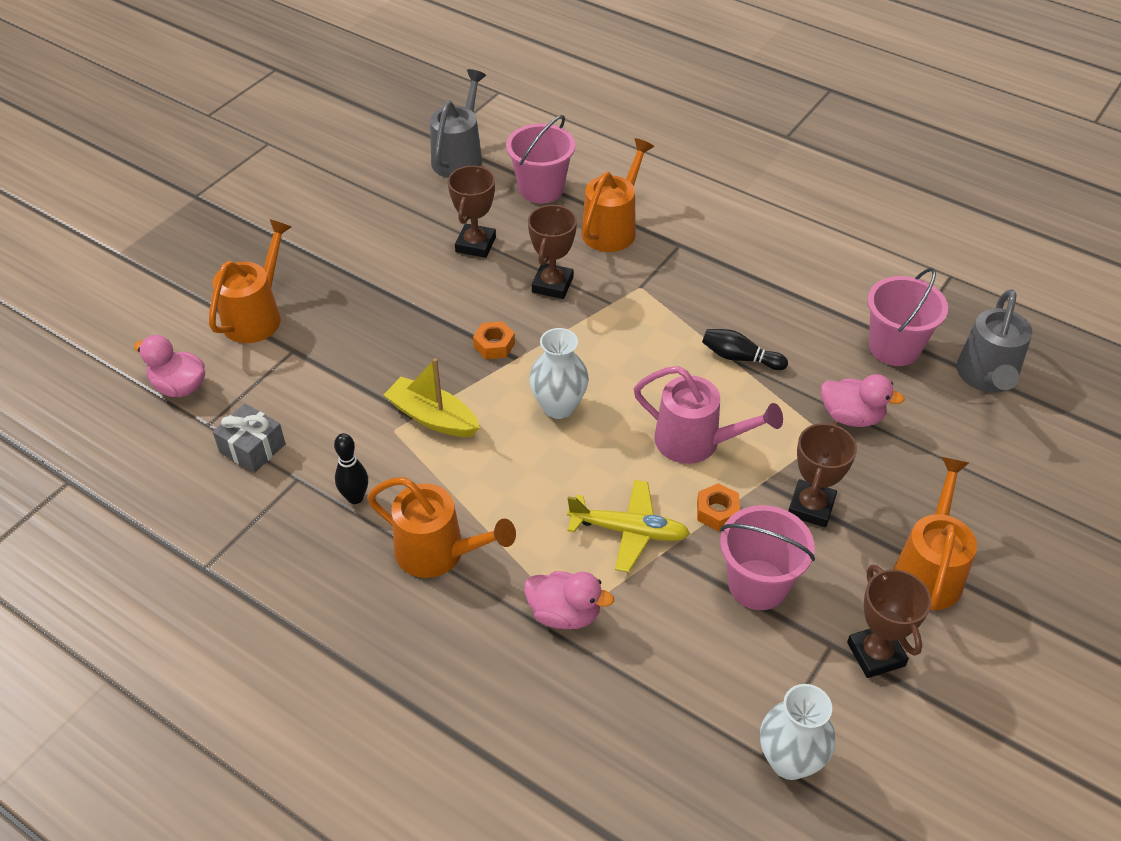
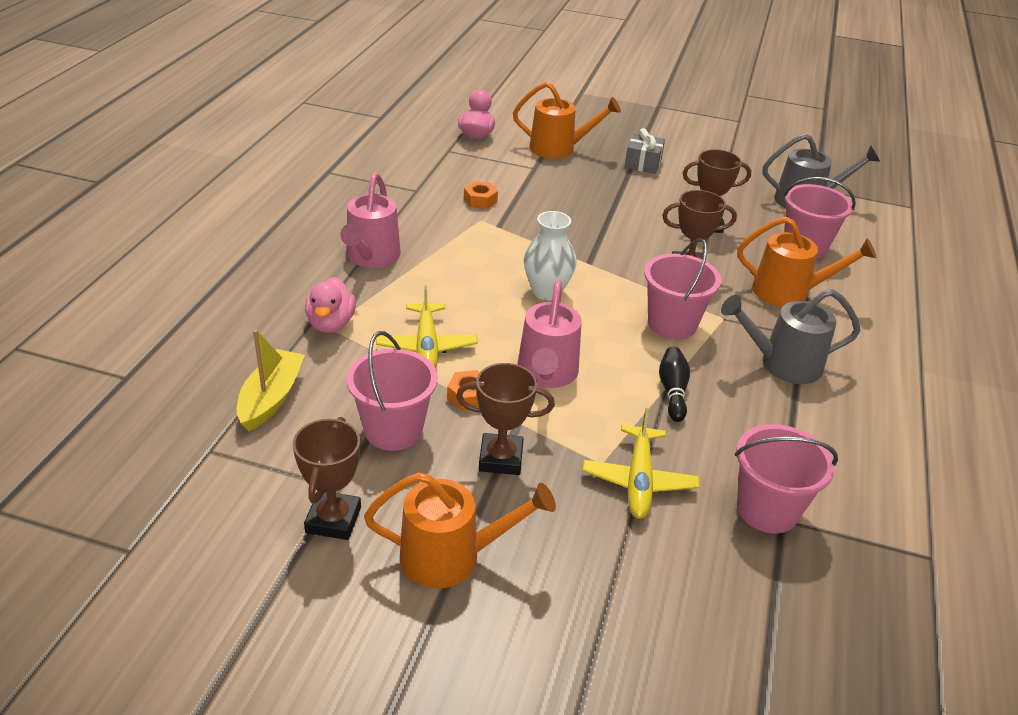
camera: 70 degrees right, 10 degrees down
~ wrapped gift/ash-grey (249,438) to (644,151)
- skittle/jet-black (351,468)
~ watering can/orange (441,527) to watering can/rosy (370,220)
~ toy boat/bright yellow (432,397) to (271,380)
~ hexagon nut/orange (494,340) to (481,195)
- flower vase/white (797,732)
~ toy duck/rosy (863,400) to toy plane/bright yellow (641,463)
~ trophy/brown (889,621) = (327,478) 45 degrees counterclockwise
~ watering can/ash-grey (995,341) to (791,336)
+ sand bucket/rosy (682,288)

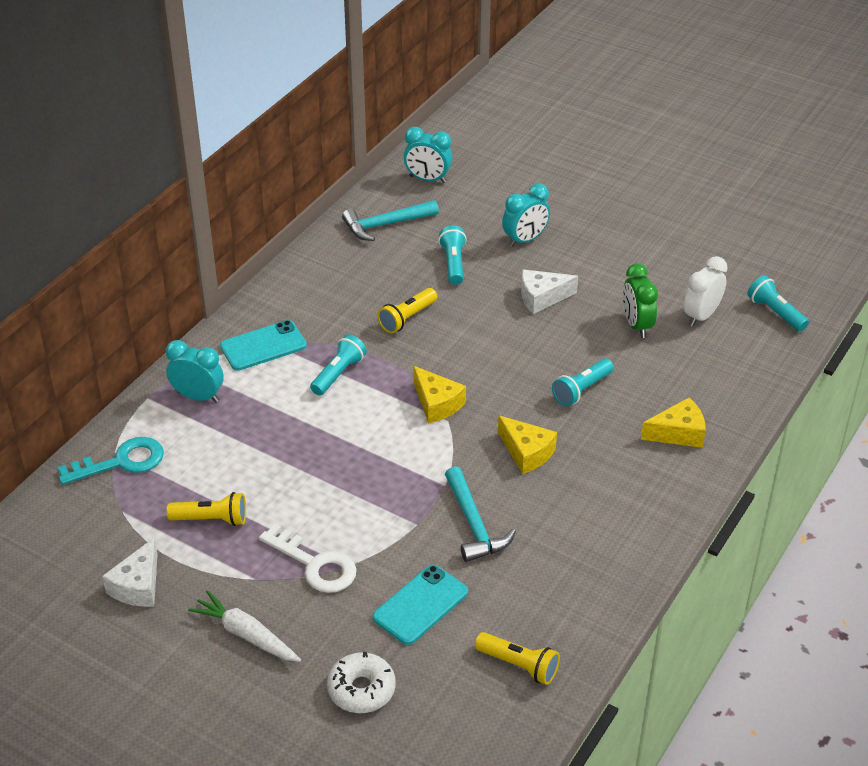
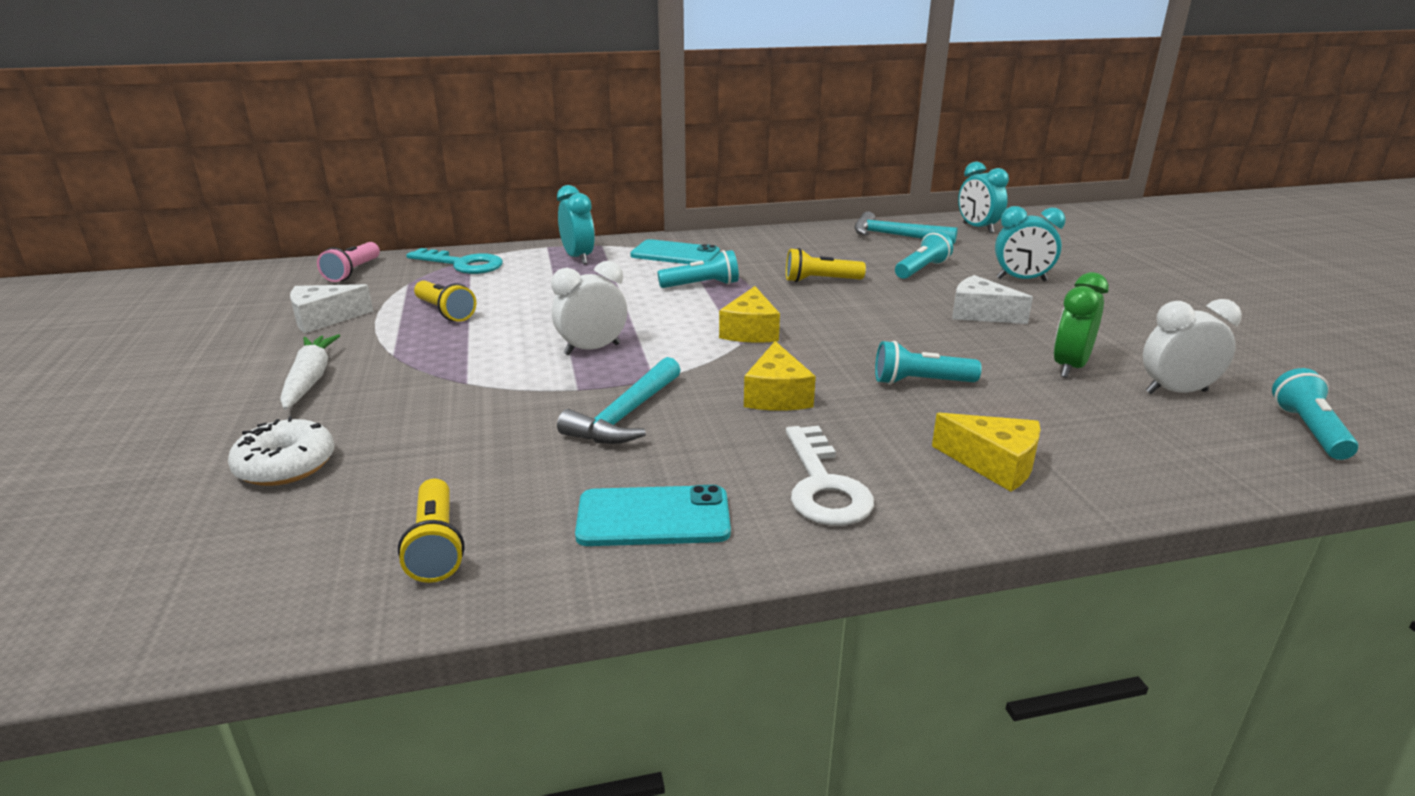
camera: 45 degrees right, 15 degrees down
~ latchkey/white (308,558) to (830,476)
~ smartphone/aqua (420,605) to (653,515)
+ torch/rosy (348,262)
+ alarm clock/white (589,308)

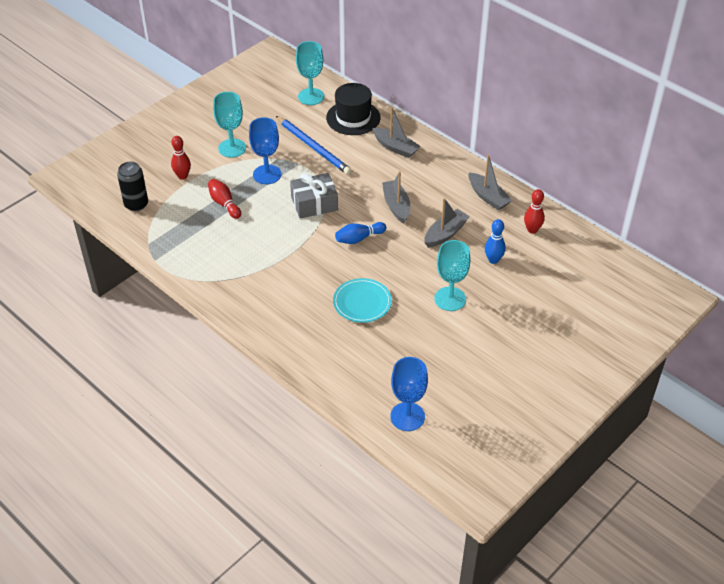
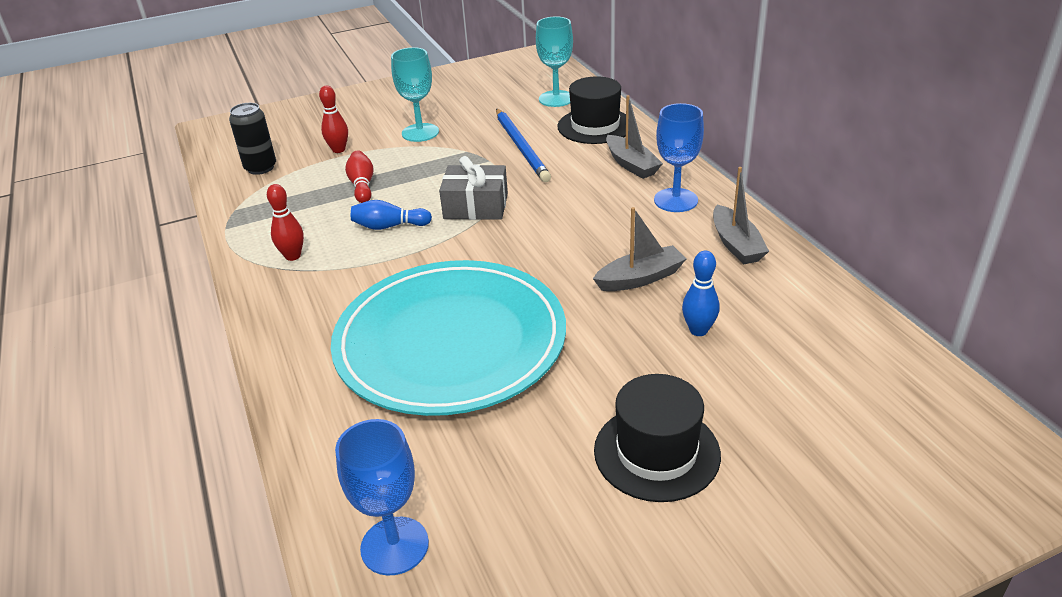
camera: 25 degrees right, 10 degrees down
~ wine glass/blue (265,150) to (679,157)
~ plate/aqua (362,300) = (448,338) x2.37
~ skittle/blue (360,233) to (391,215)
- toy boat/ash-grey (396,197)
- wine glass/aqua (452,275)
~ skittle/scarlet (534,211) to (285,222)
+ top hat/jet-black (657,438)

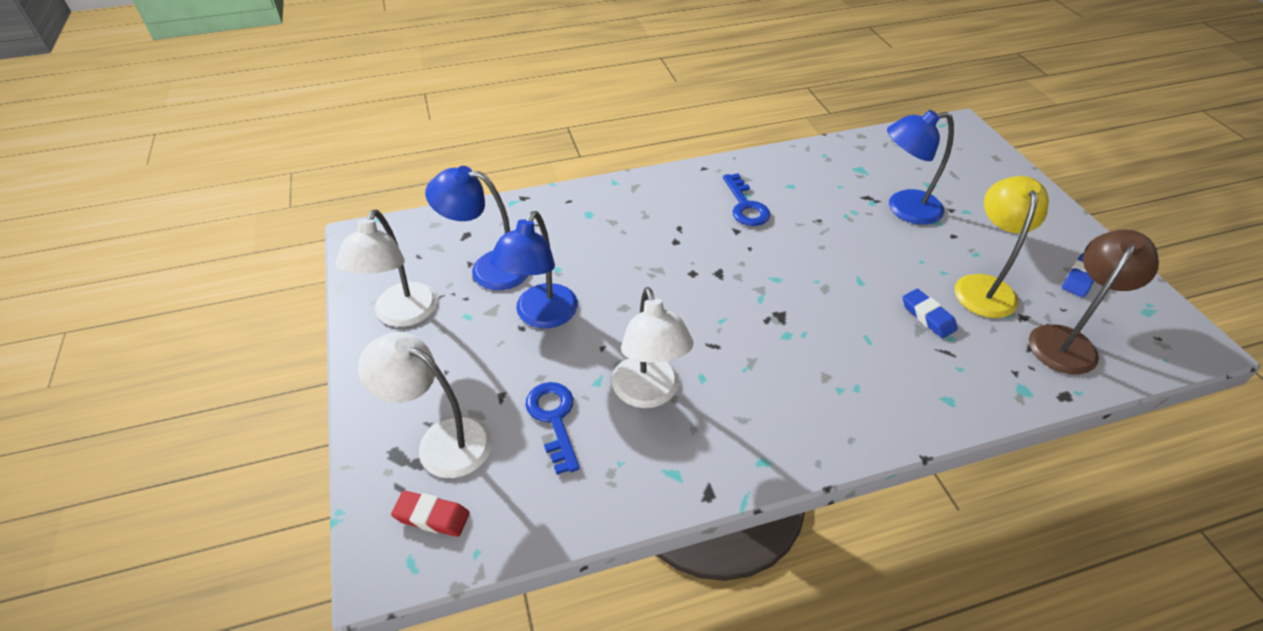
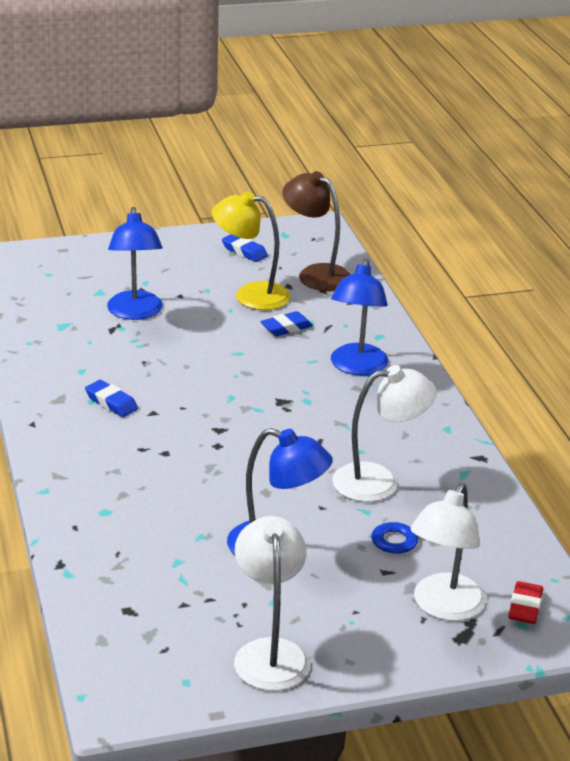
camera: 90 degrees left, 15 degrees down
~ reading lamp/white (386,268) = (272,603) 105 degrees counterclockwise
~ reading lamp/blue (477,228) to (360,316)
~ latchkey/blue (746,199) to gum eraser/blue (111,398)

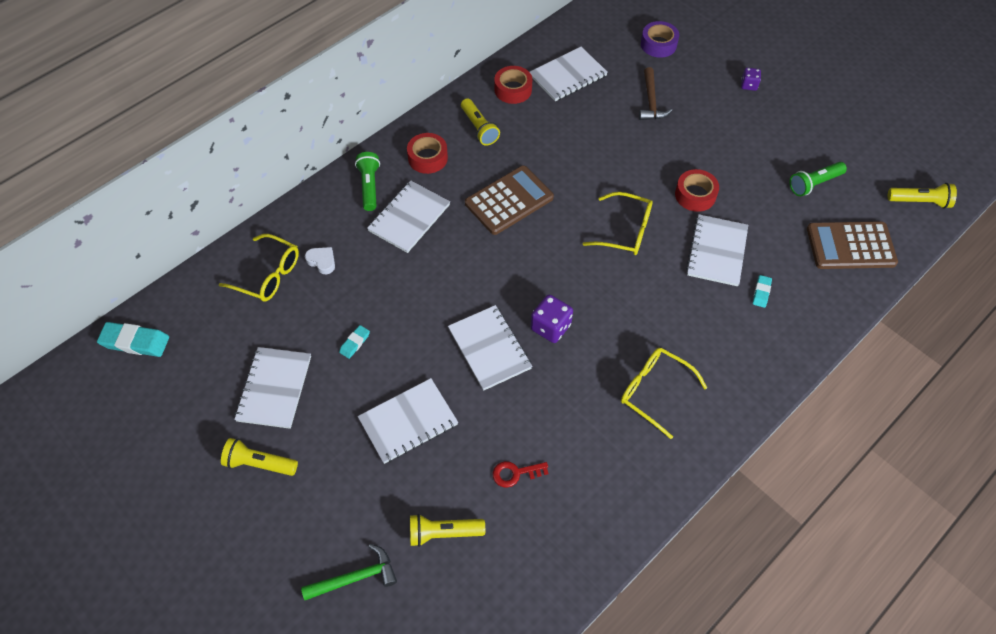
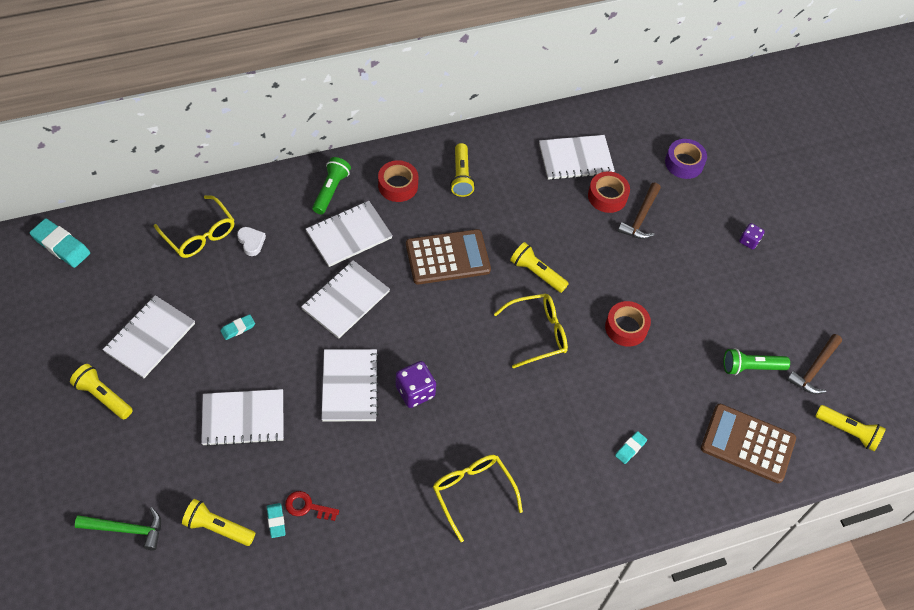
camera: 20 degrees right, 0 degrees up
~ roll of tape/scarlet (513,85) to (609,192)
~ eyeglasses/bright yellow (618,223) = (531,330) 60 degrees counterclockwise
~ exercise book/white (717,250) to (345,299)
+ gum eraser/aqua (276,520)
+ torch/bright yellow (539,267)
+ carpenter's hammer/brown (814,364)

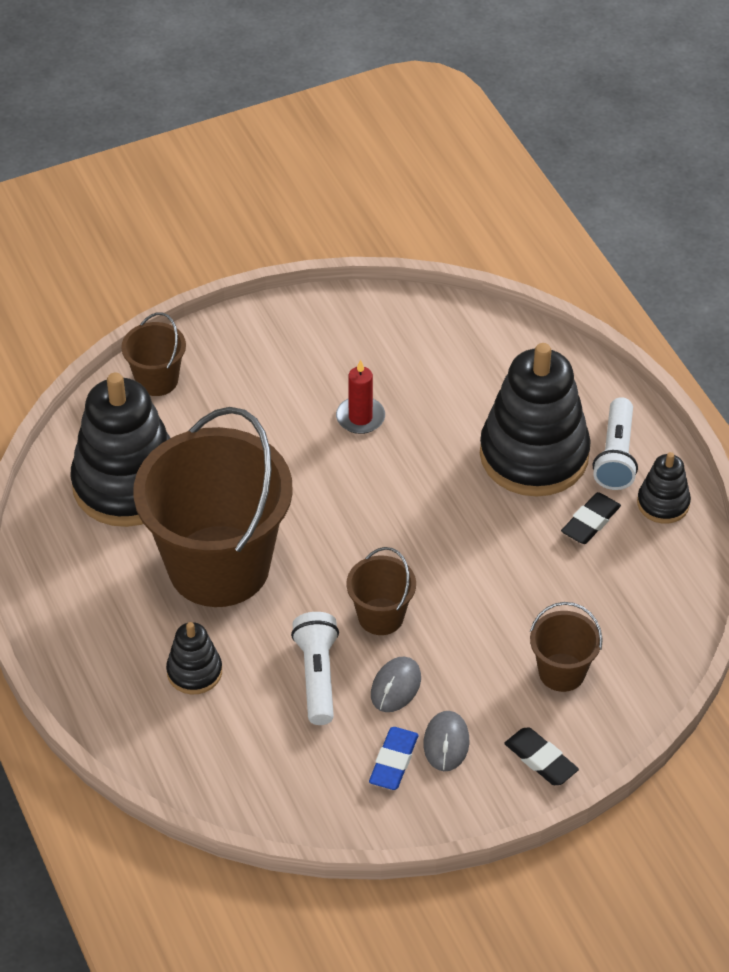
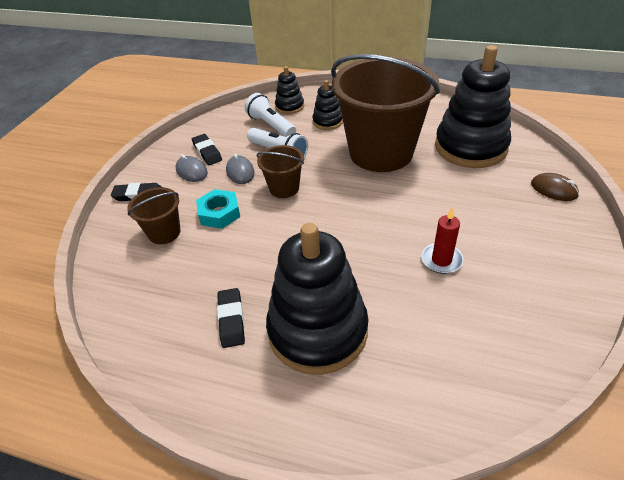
camera: 135 degrees right, 5 degrees down
~ sand bucket/brown (153,354) to PC mouse/brown (555,187)
~ gum eraser/blue (393,758) to gum eraser/jet-black (207,149)
~ torch/white (615,443) to (270,115)
~ stacking rings/jet-black (664,488) to (289,90)
+ hexagon nut/aqua (218,209)

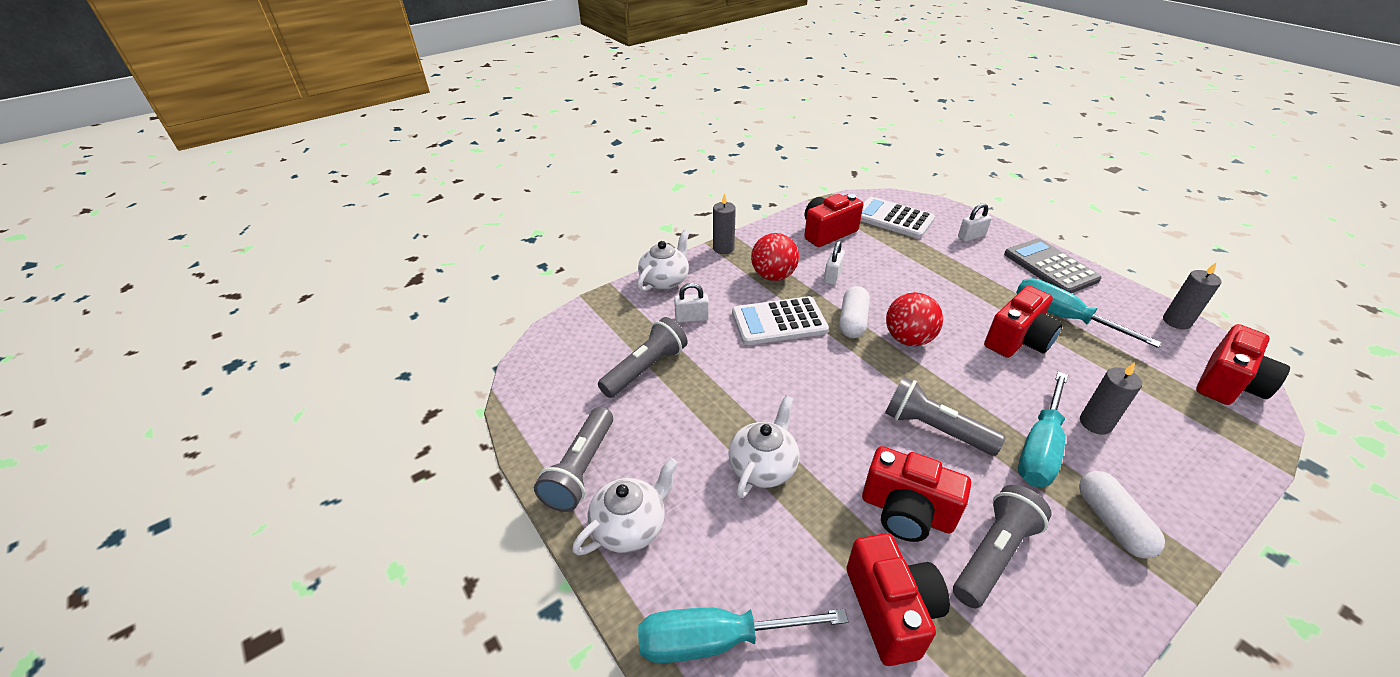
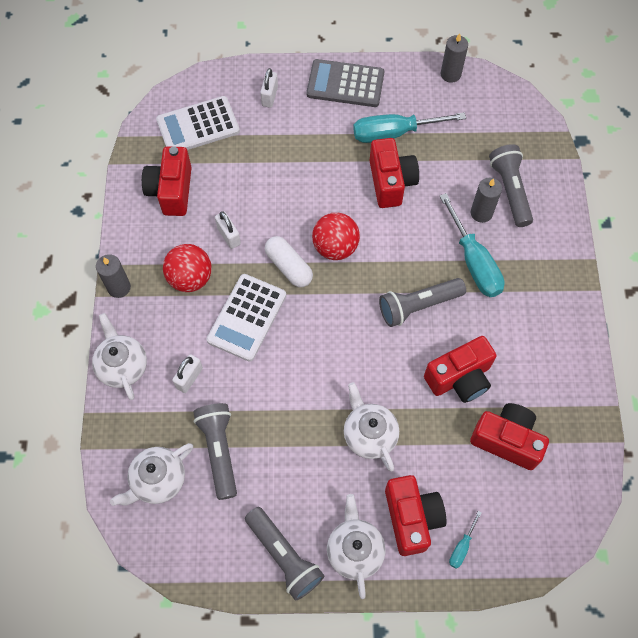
camera: 55 degrees left, 25 degrees up
~ flat screwdriver/aqua (743,635) = (465,540) x0.45
~ torch/ash-grey (1002,546) to (511,185)
- pill/white (1122,515)
~ camera/scarlet (1243,364) to (416,515)
+ china teapot/white (151,474)

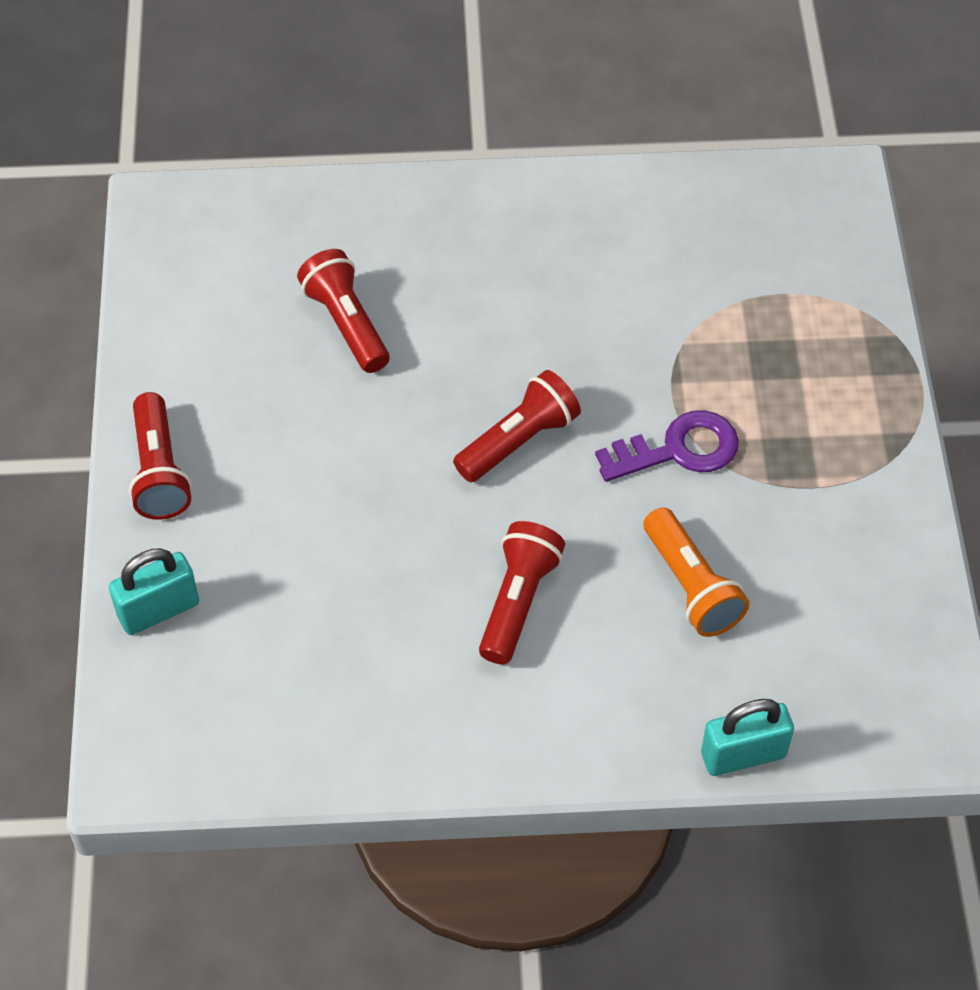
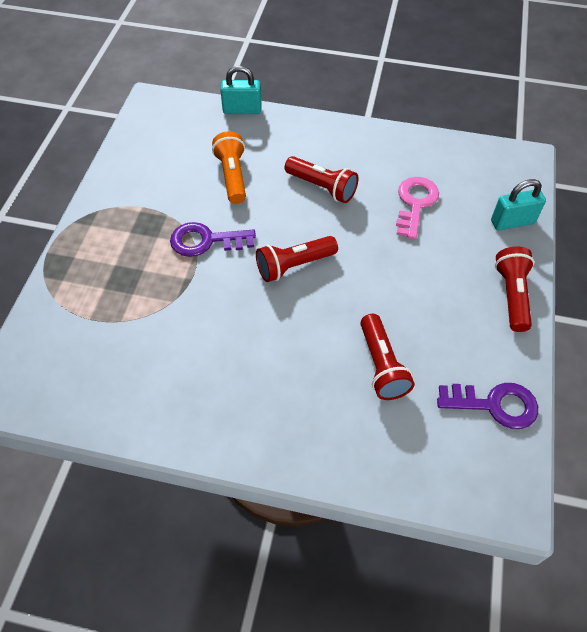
camera: 165 degrees left, 0 degrees up
~ torch/scarlet (522,592) = (322,179) 90 degrees counterclockwise
+ latchkey/rosy (417,208)
+ latchkey/violet (487,406)

